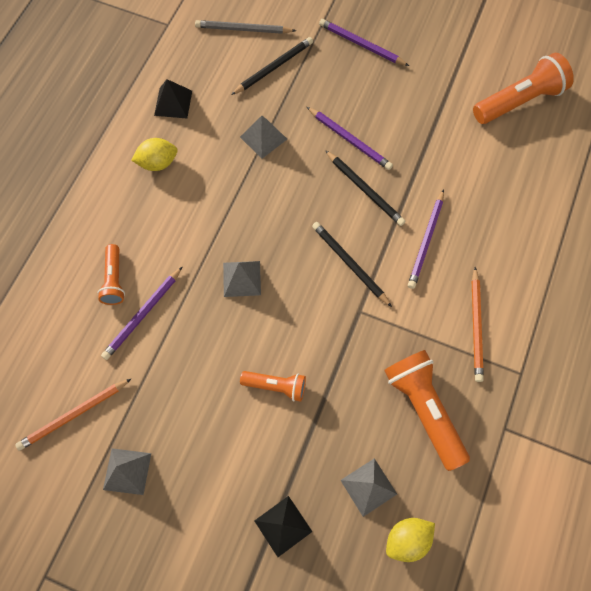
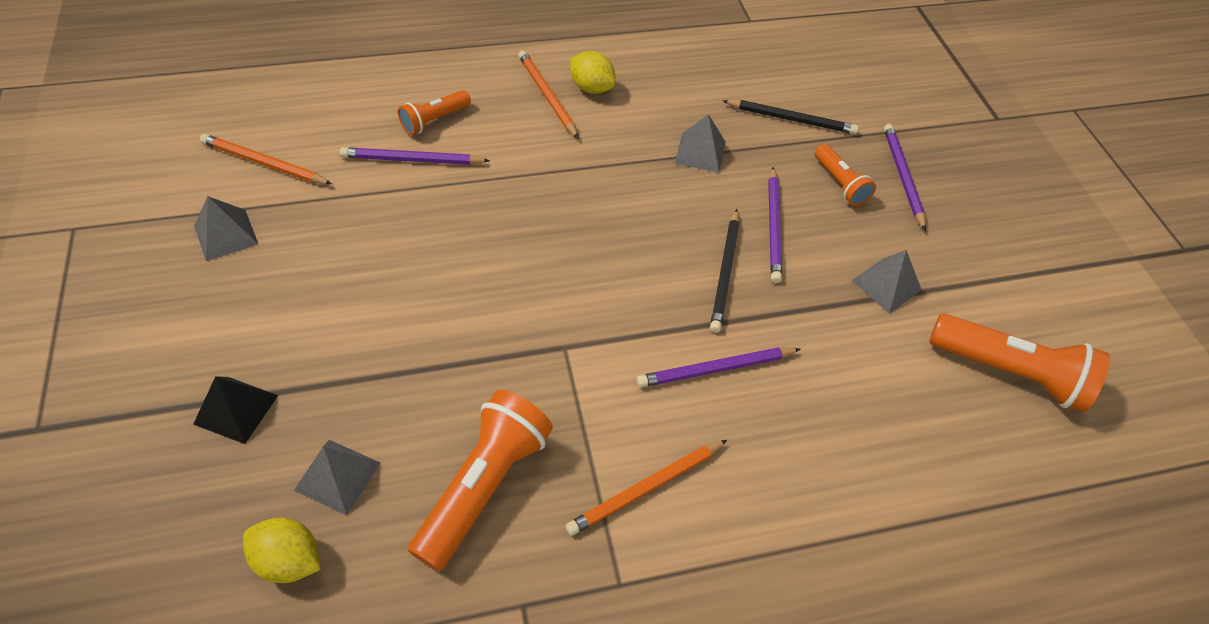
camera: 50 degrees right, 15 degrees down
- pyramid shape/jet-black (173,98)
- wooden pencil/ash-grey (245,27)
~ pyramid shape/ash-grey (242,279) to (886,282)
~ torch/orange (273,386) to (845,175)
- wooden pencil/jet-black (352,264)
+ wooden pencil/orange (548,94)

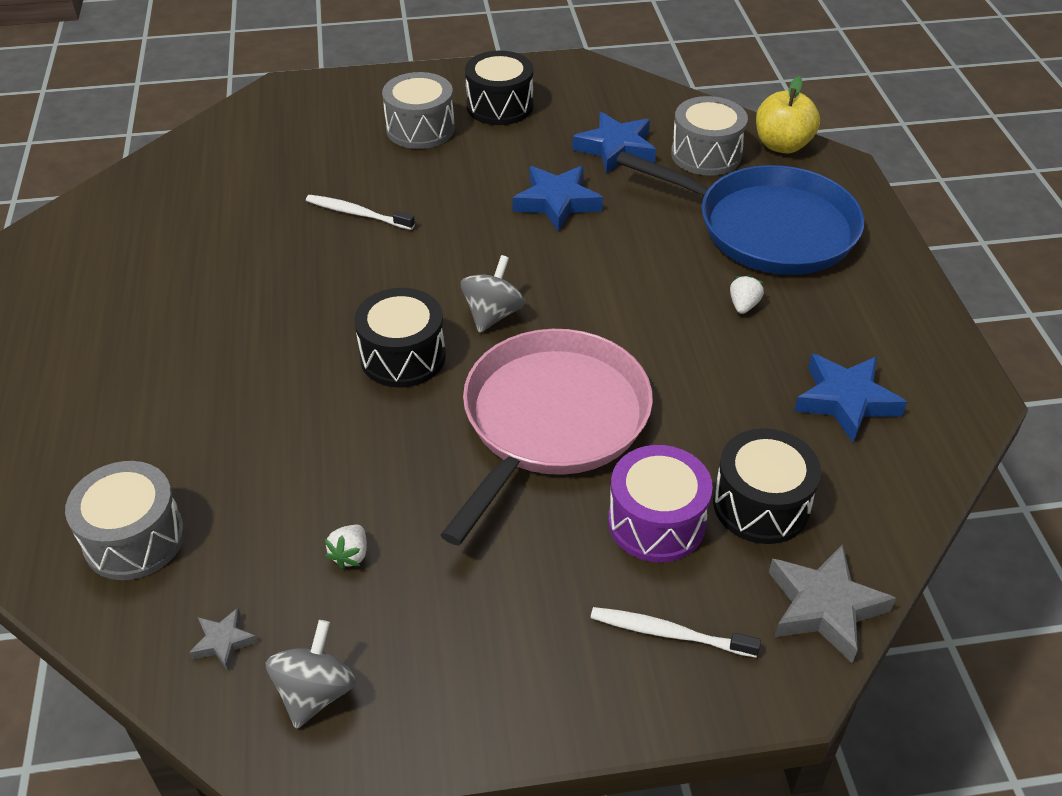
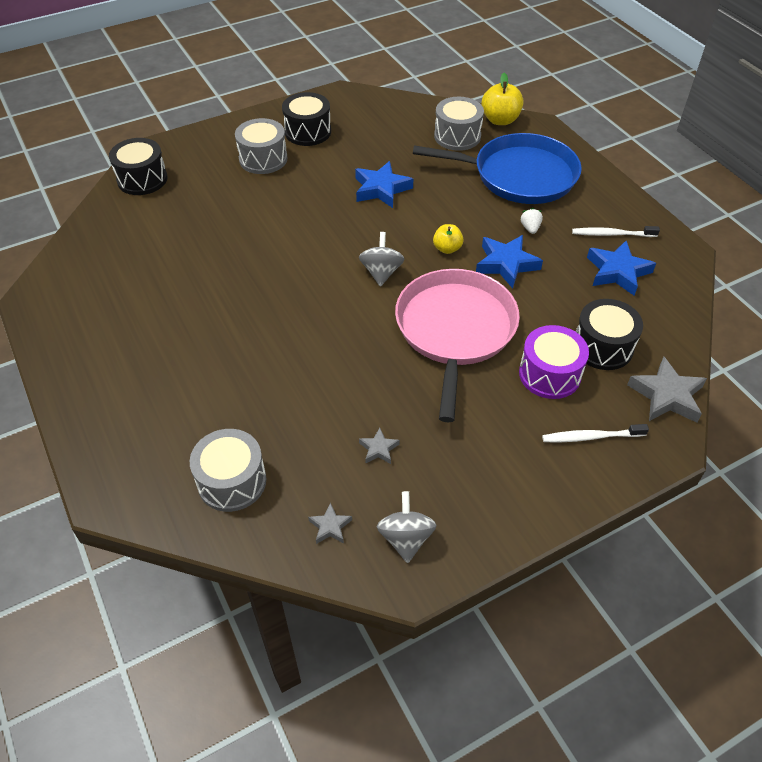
camera: 20 degrees left, 5 degrees up
~ dental brush/white (360,212) to (616,231)
~ toy strawberry/white (346,547) to star/ash-grey (379,446)
~ drum/jet-black (400,337) to (138,166)
~ star/blue (614,143) to (509,262)
+ apple fruit/bright yellow (448,239)

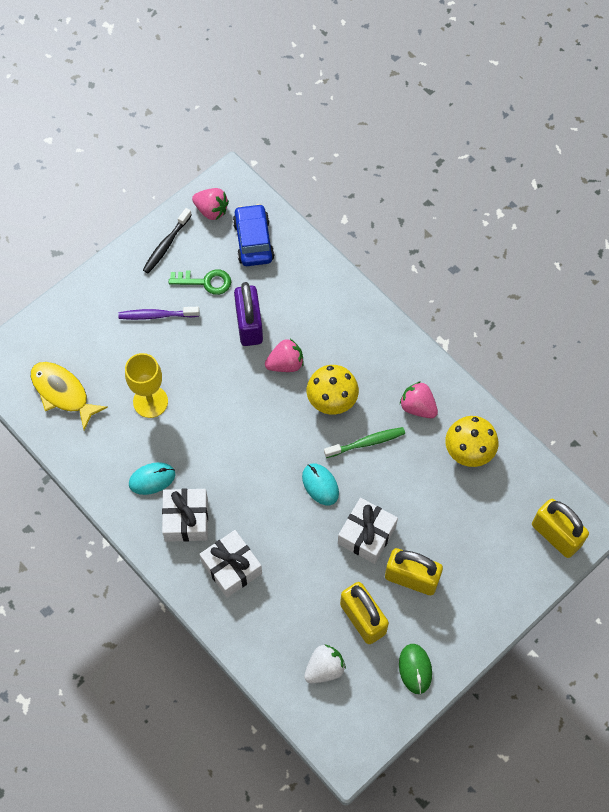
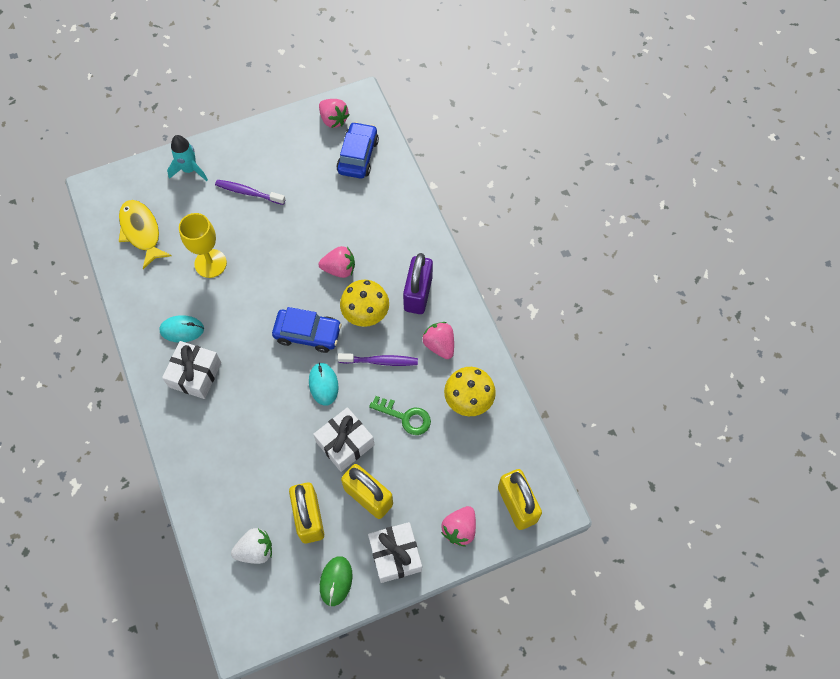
camera: 20 degrees right, 0 degrees up
- dental brush/jet-black (167,240)
~ latchkey/emerald (200,282) to (400,415)
~ wrapped gift/white (230,564) to (395,552)
~ padlock/violet (248,314) to (418,283)
~ dental brush/emerald (364,442) to dental brush/violet (378,359)
+ toy rocket/aqua (187,158)
+ toy car/blue (307,330)
+ toy strawberry/rosy (458,526)

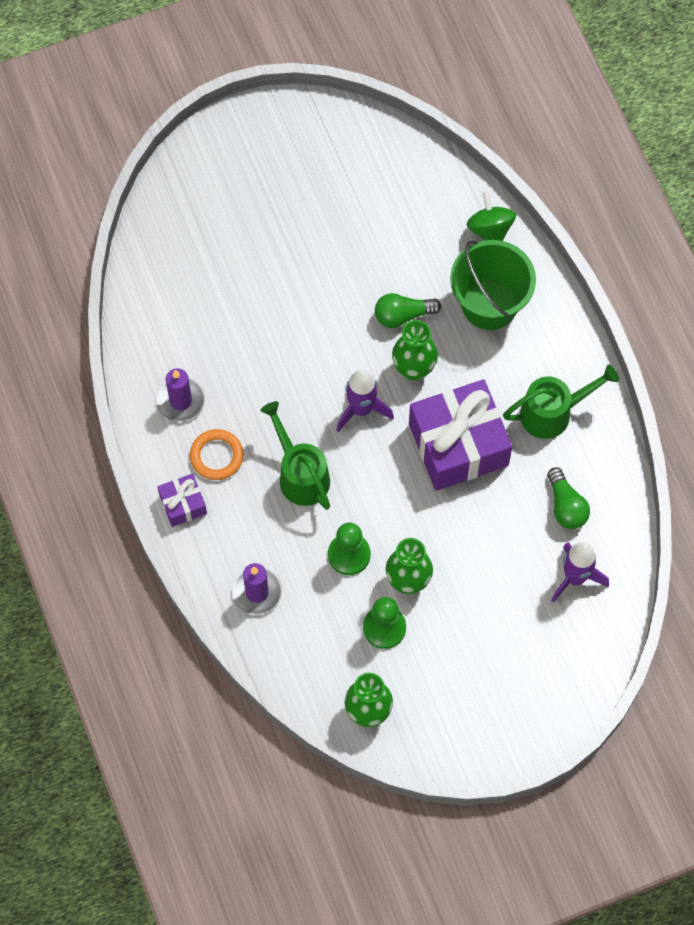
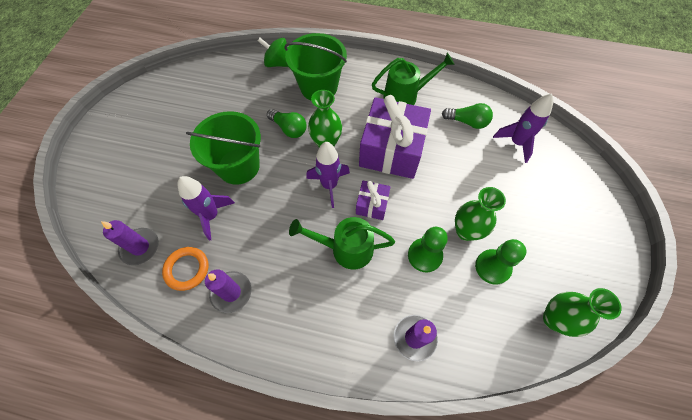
camera: 55 degrees left, 5 degrees down
~ wrapped gift/violet (182,500) to (373,200)
~ torus/orange (217,454) to (185,269)
~ bulb/emerald (408,310) = (287,123) 75 degrees counterclockwise
~ watering can/emerald (561,402) = (413,79) 60 degrees clockwise
+ pillar candle/violet (130,242)
+ toy rocket/violet (206,208)
+ sand bucket/emerald (223,148)

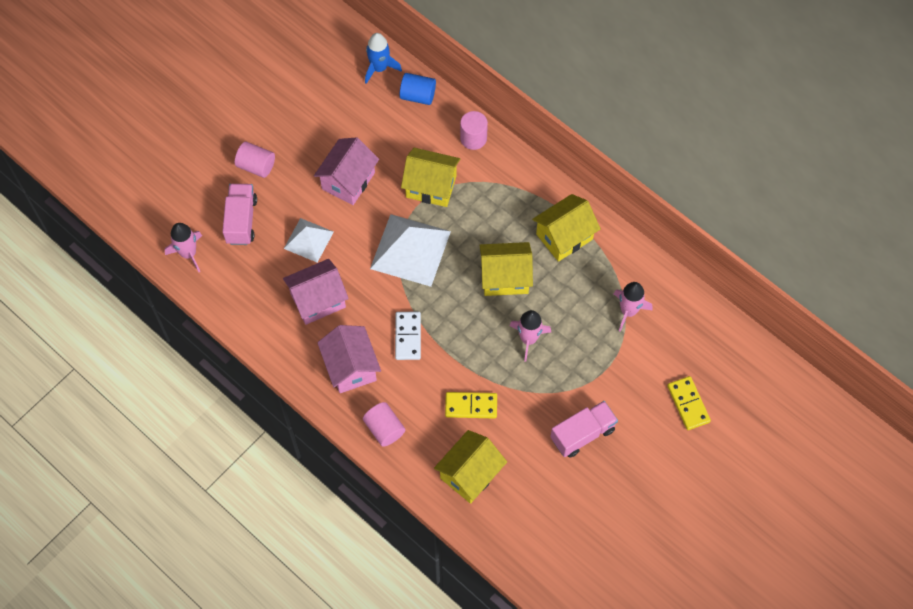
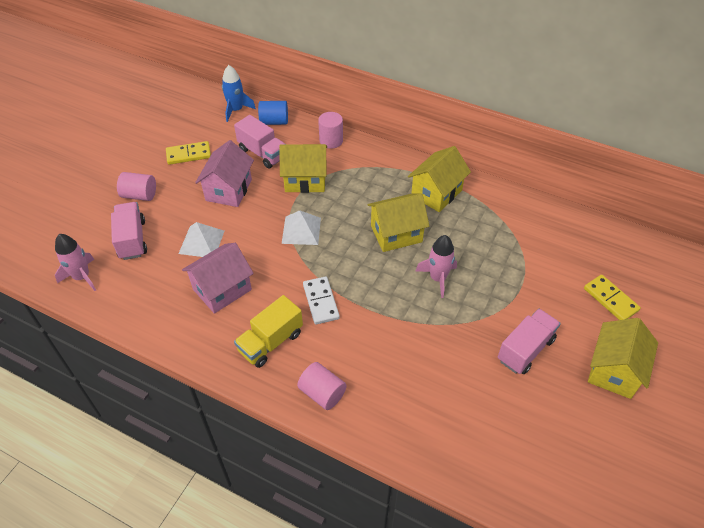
camera: 15 degrees left, 15 degrees down
~ toy house/rosy (349,359) to truck/bright yellow (268,331)
~ pyramid shape/white (410,250) = (301,227) x0.59
~ toy house/bright yellow (470,467) to (623,358)
~ domino/bright yellow (471,405) to (188,153)
- toy rocket/rosy (633,307)
+ truck/rosy (259,142)

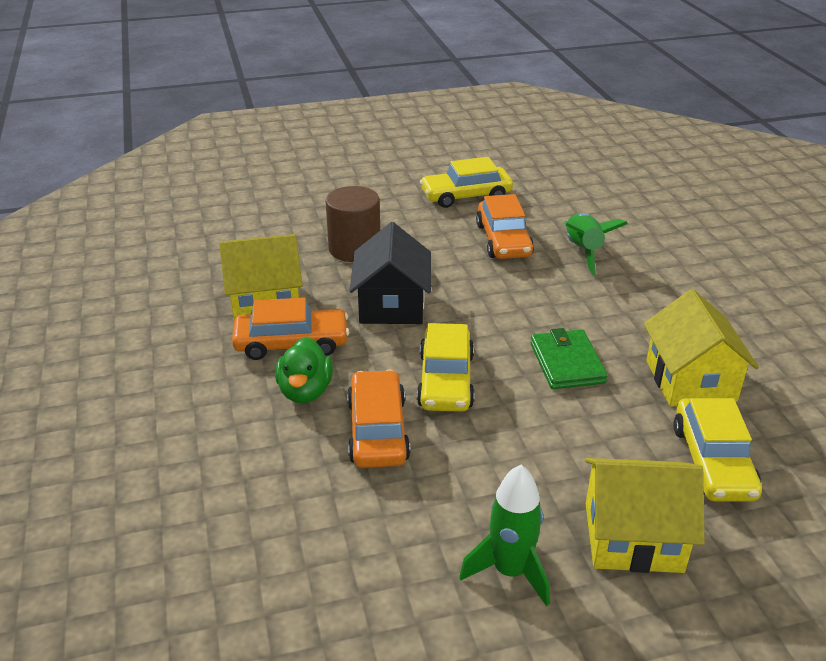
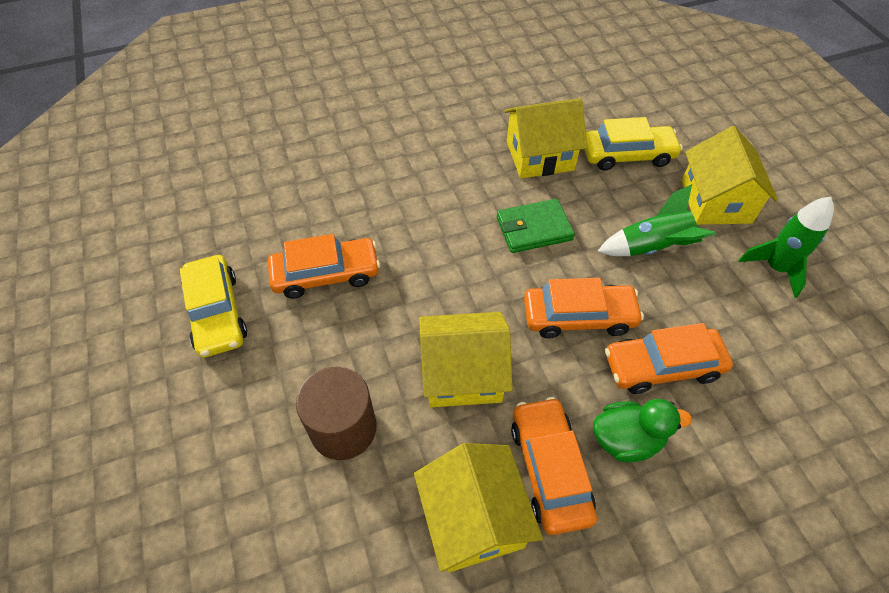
camera: 95 degrees left, 20 degrees up
~ toy house/jet-black (390,273) to toy house/bright yellow (466,359)
~ toy car/bright yellow (446,367) to toy car/orange (584,308)
~ toy rocket/emerald (596,244) to (656,220)

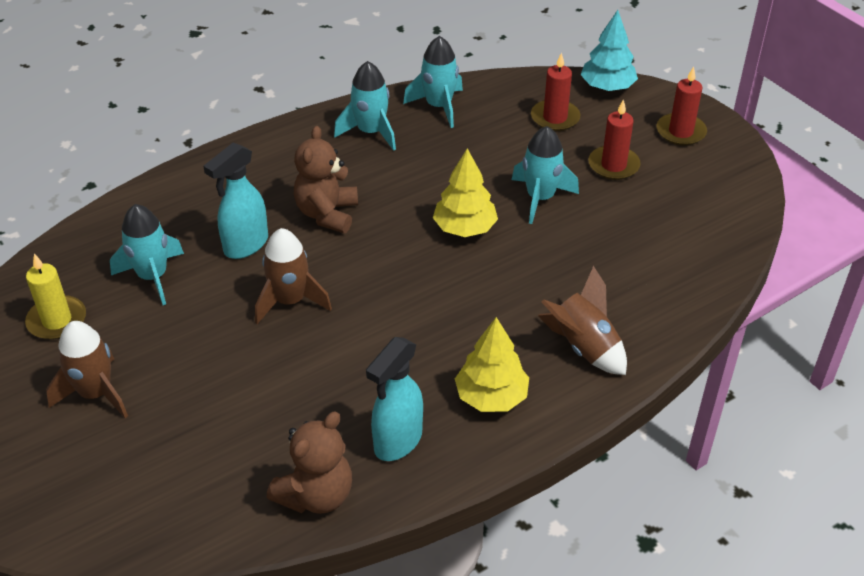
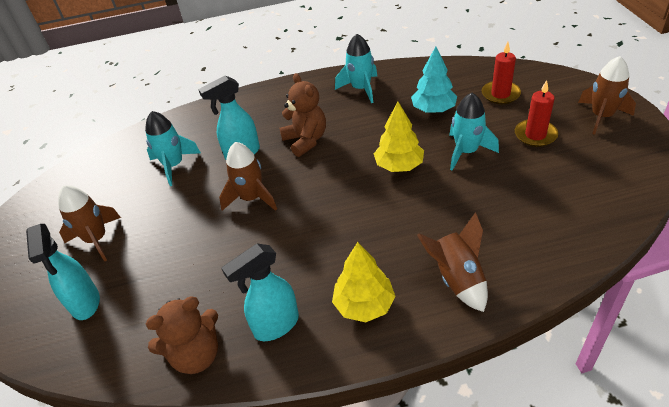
camera: 25 degrees right, 0 degrees up
- pillar candle/bright yellow (55,297)
~ teddy bear/brown (326,179) = (302,115) 120 degrees clockwise
- toy rocket/aqua (433,82)
~ tree/aqua (609,50) to (434,79)
~ pillar candle/scarlet (682,106) to toy rocket/brown (607,95)
+ spray cleaner/aqua (63,272)

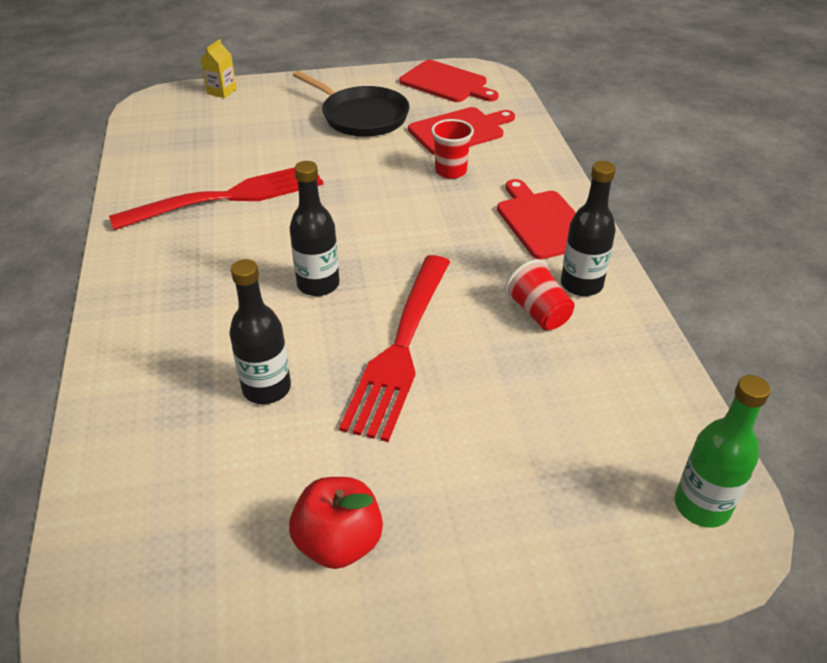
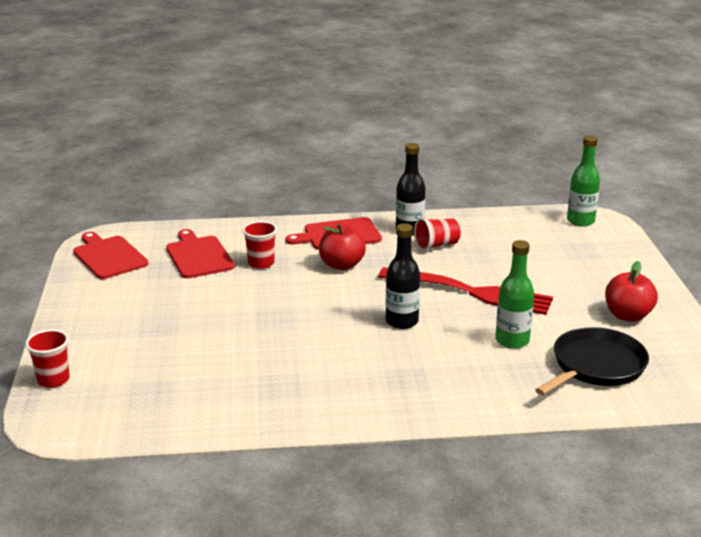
camera: 85 degrees left, 15 degrees down
- table fork/scarlet (216,199)
~ carton/bright yellow (218,68) to cup/scarlet (47,358)
~ drink bottle/jet-black (260,331) to drink bottle/emerald (514,294)
~ skillet/jet-black (351,104) to (592,361)
~ bread board/scarlet (449,81) = (111,255) 75 degrees counterclockwise
+ apple fruit/scarlet (342,246)

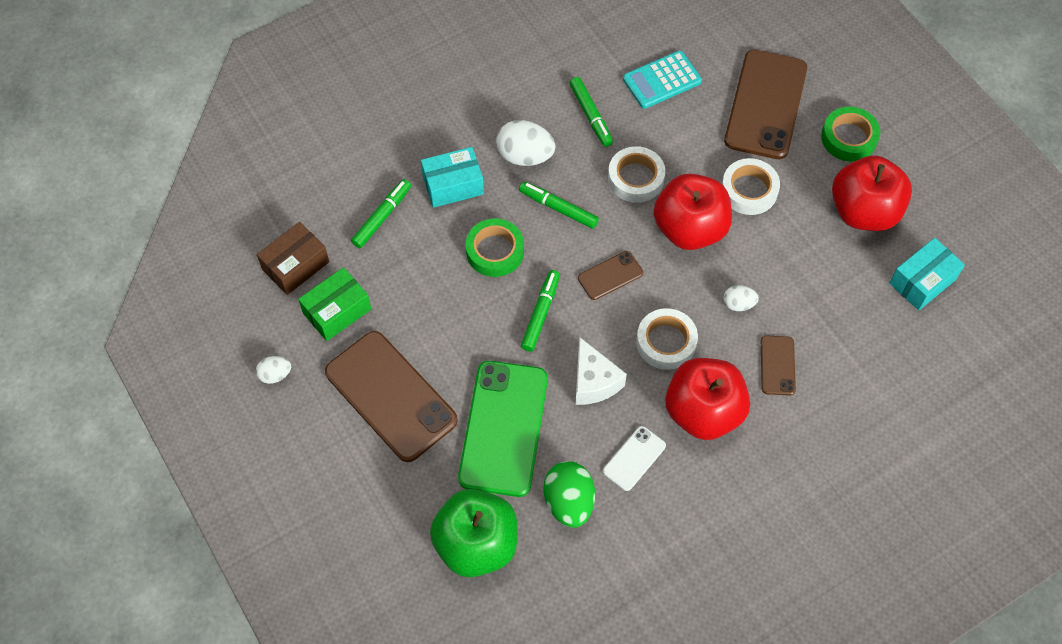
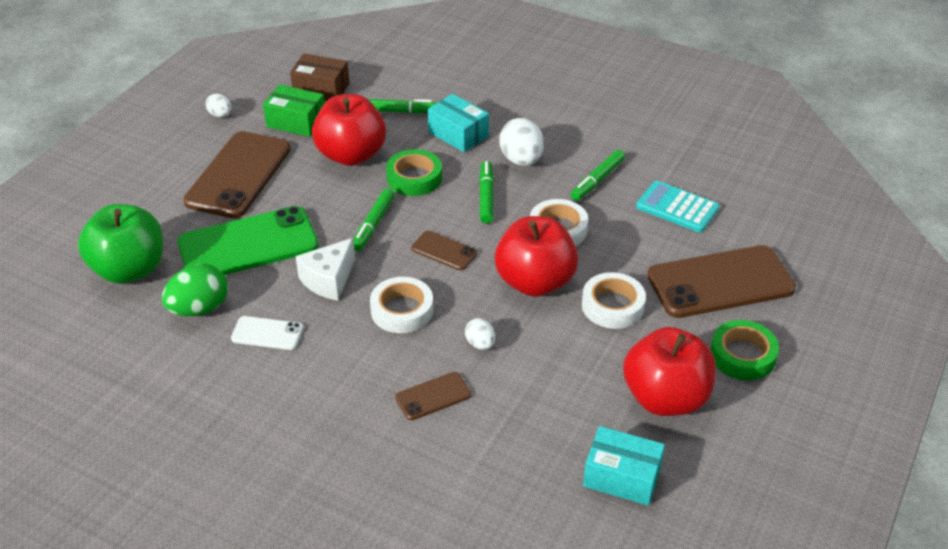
camera: 60 degrees right, 20 degrees down
~ felt pen/emerald (540,310) = (373,220) 120 degrees clockwise
~ apple fruit/scarlet (707,399) to (349,130)

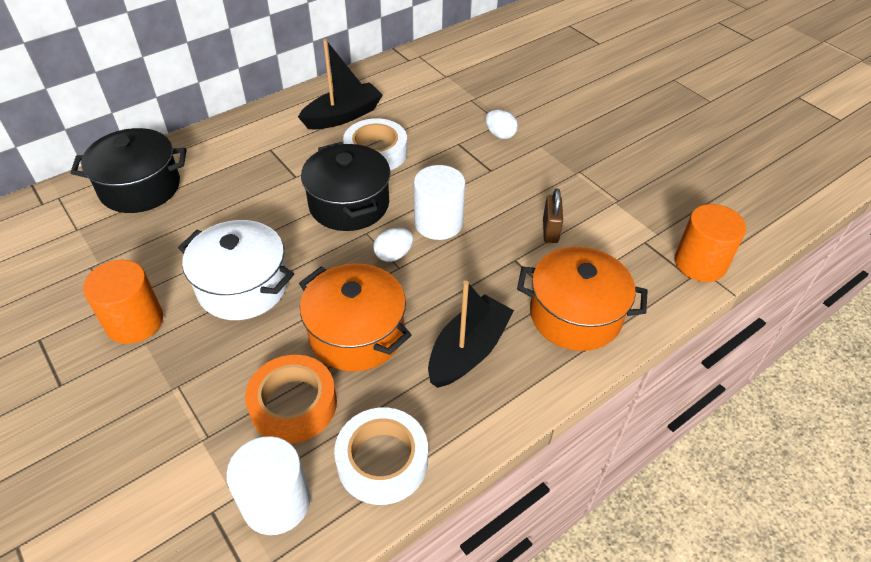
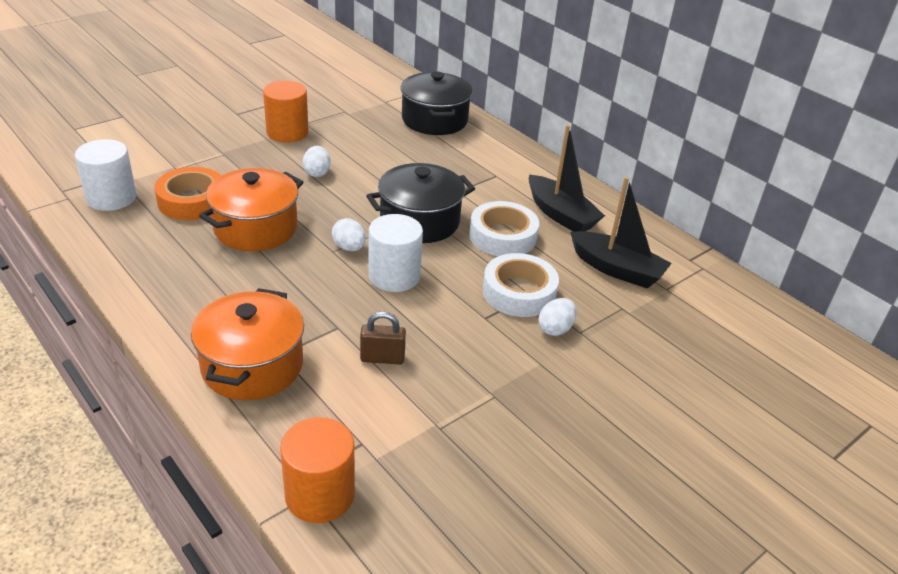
camera: 85 degrees right, 10 degrees down
~ pot/white (236,270) to egg/white (317,161)
~ roll of tape/white (381,456) to (521,285)
~ toy boat/jet-black (471,334) to (621,232)

